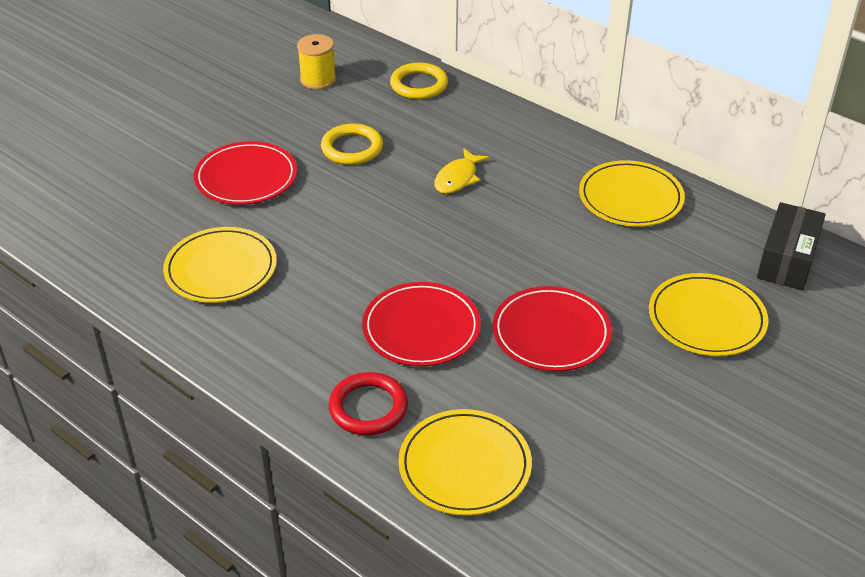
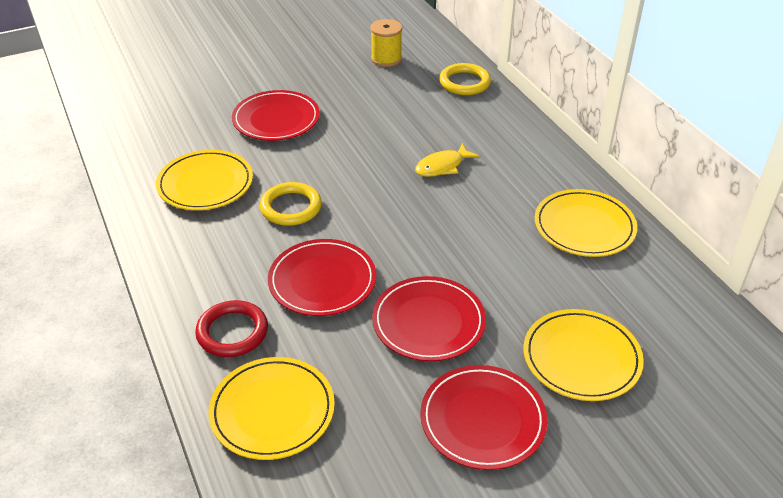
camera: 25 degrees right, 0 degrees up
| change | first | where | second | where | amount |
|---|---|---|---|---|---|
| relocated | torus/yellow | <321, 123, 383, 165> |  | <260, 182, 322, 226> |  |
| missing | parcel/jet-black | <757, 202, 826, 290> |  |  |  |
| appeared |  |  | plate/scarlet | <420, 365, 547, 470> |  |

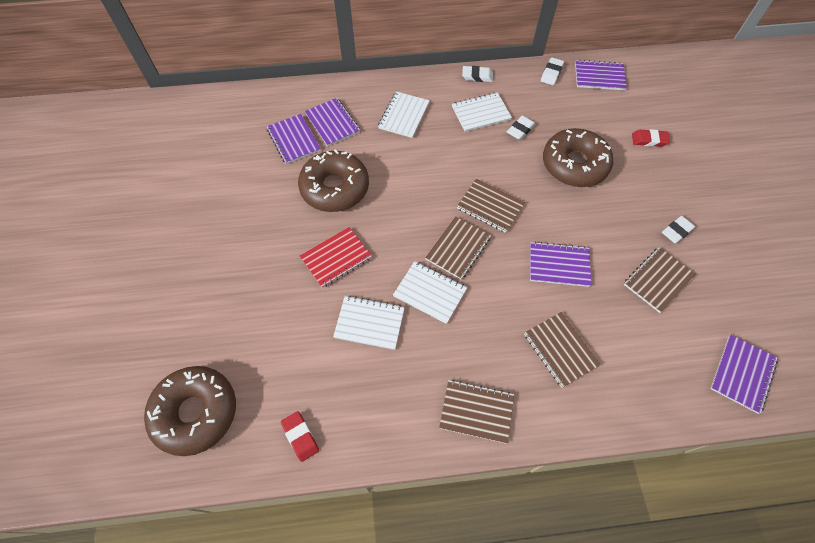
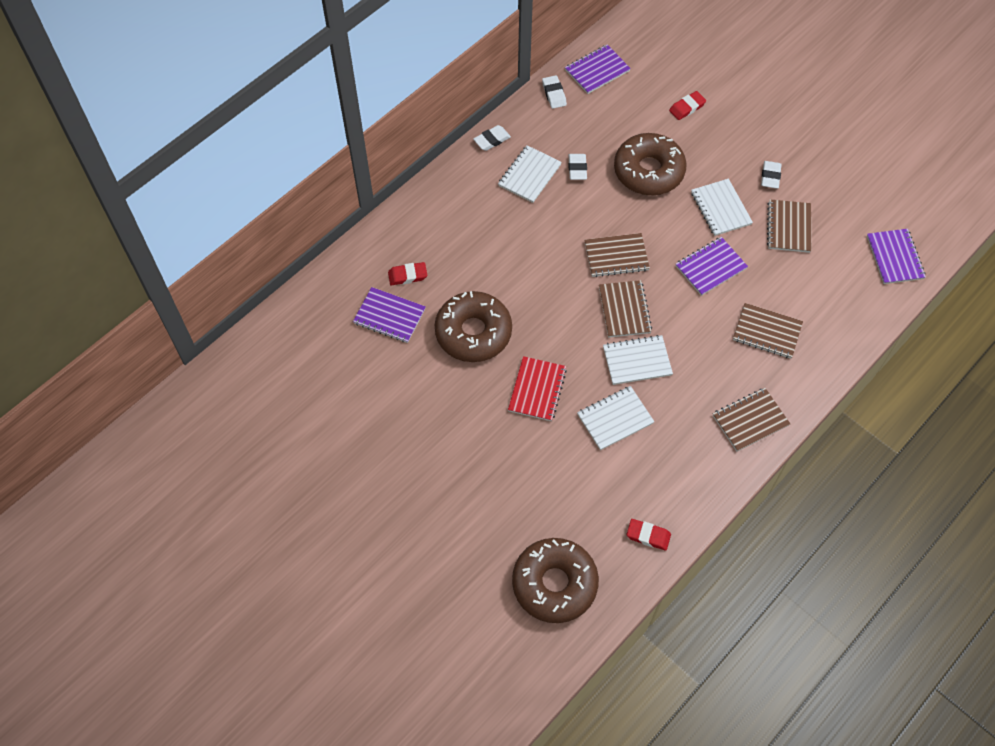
camera: 40 degrees left, 0 degrees up
| change | first | where | second | where | amount |
|---|---|---|---|---|---|
| exchanged | exercise book/purple | <305, 98, 360, 147> | eraser/scarlet | <388, 262, 427, 285> |  |
| relocated | exercise book/white | <378, 91, 430, 138> |  | <691, 179, 753, 236> |  |

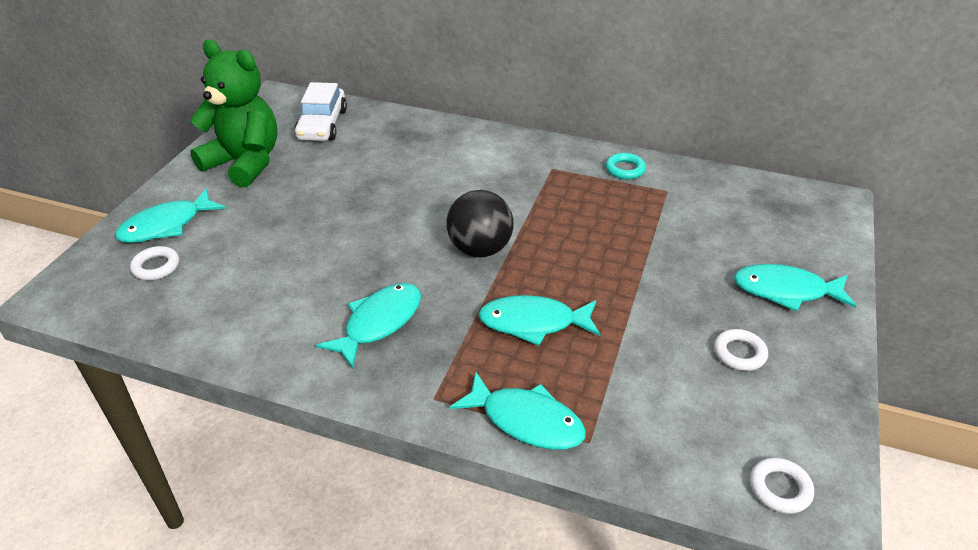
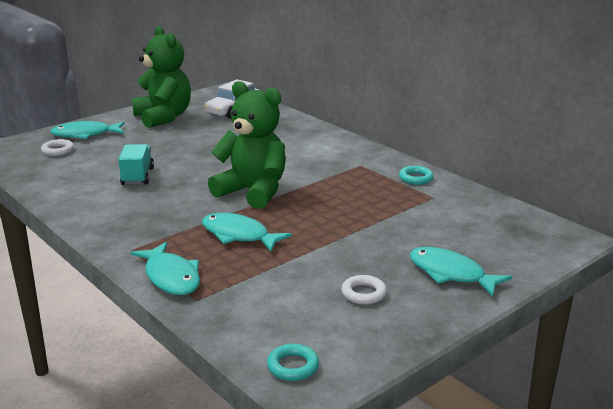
camera: 30 degrees right, 15 degrees down
| change | first | where | second | where | amount |
|---|---|---|---|---|---|
| missing | toy fish/turquoise | <316, 283, 421, 369> |  |  |  |
| exchanged | ball/jet-black | <446, 190, 514, 257> | teddy/leaf-green | <208, 81, 286, 209> |  |
| colour | torus/white | <750, 458, 814, 514> | torus/turquoise | <267, 344, 319, 381> |  |
| appeared |  |  | toy truck/turquoise | <118, 144, 154, 185> |  |

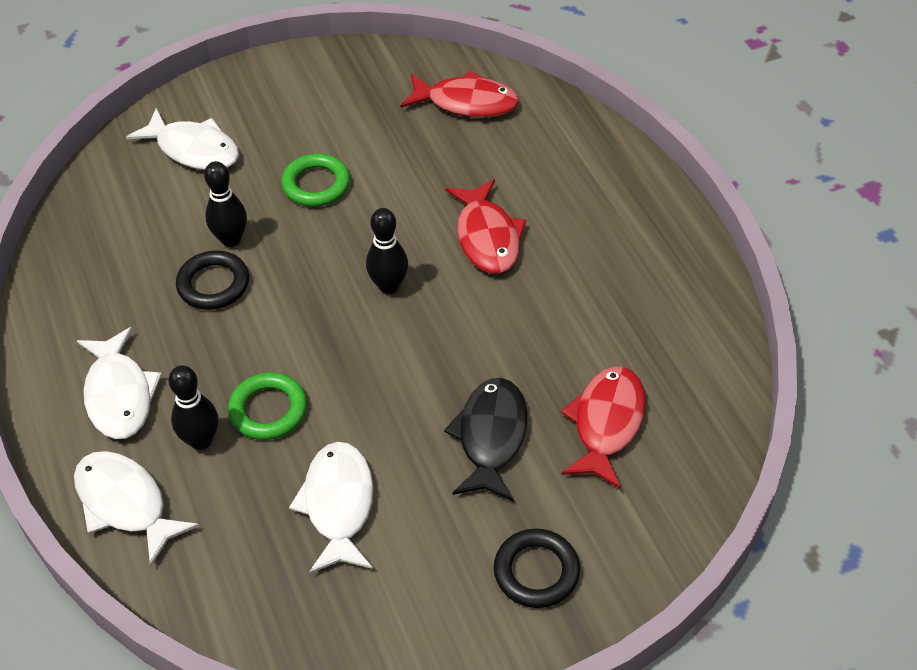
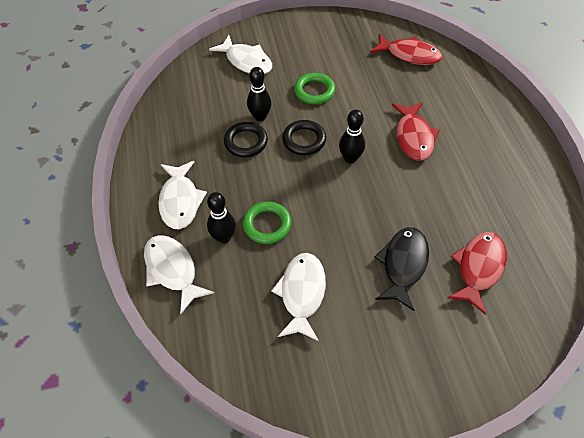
camera: 10 degrees right, 5 degrees up
| change | first | where | second | where | amount |
|---|---|---|---|---|---|
| relocated | torus/jet-black | <494, 528, 580, 608> |  | <282, 120, 326, 155> |  |

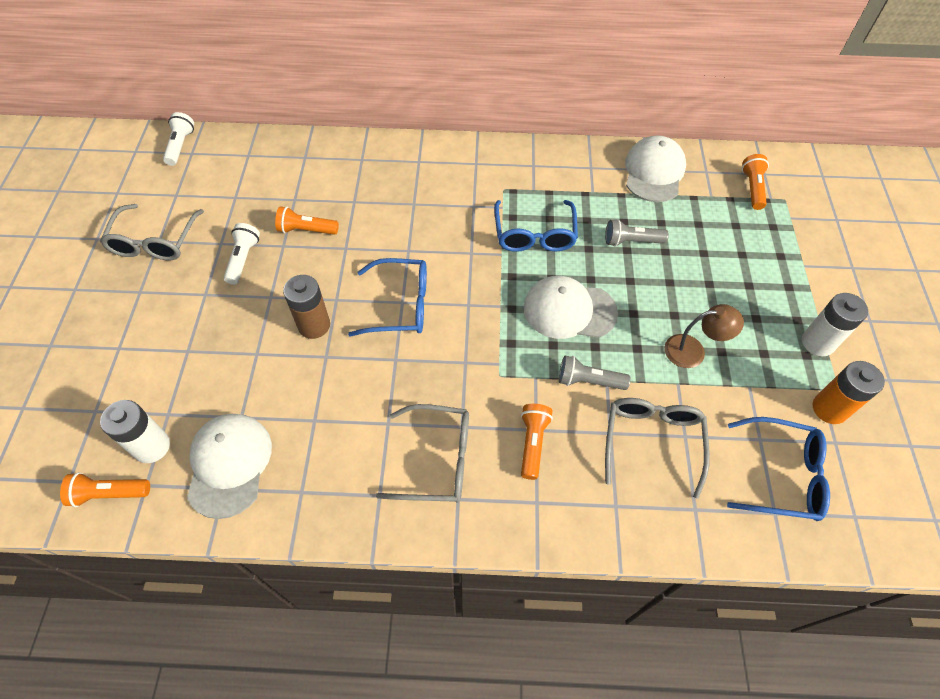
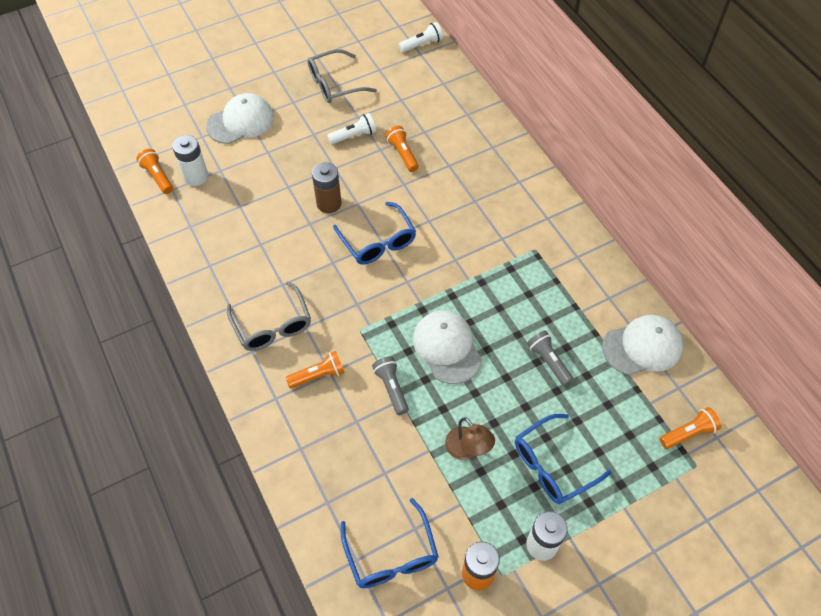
camera: 60 degrees right, 0 degrees up
| change | first | where | second | where | amount |
|---|---|---|---|---|---|
| relocated | peaked cap/white | <187, 414, 272, 519> |  | <206, 93, 274, 144> |  |
| relocated | eyeglasses/cobalt | <494, 200, 578, 252> |  | <515, 414, 612, 504> |  |
| missing | eyeglasses/gray | <605, 398, 710, 499> |  |  |  |

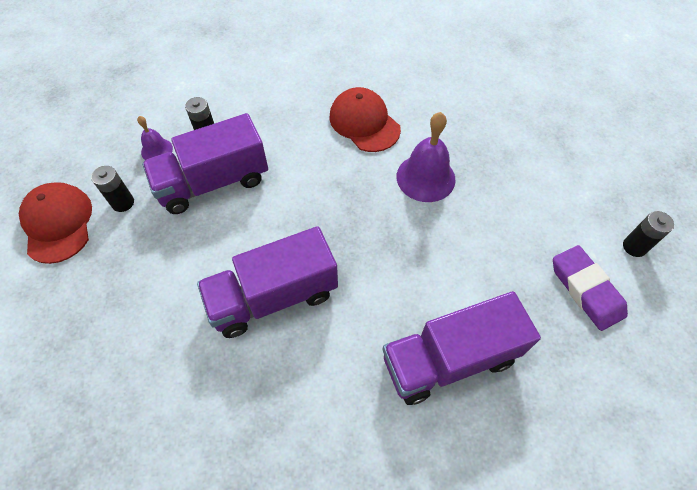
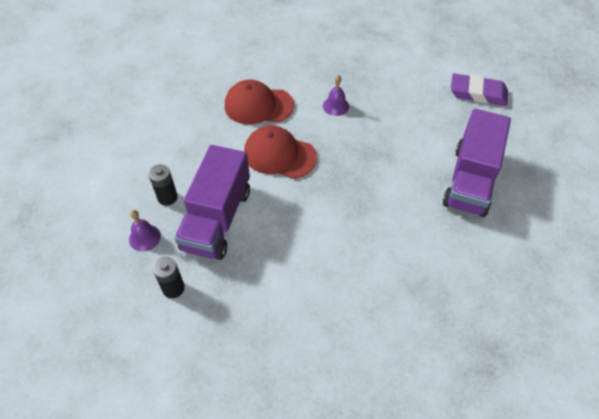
camera: 50 degrees left, 5 degrees down
| change | first | where | second | where | amount |
|---|---|---|---|---|---|
| relocated | peaked cap/scarlet | <19, 182, 92, 264> |  | <244, 125, 317, 179> |  |
| missing | toy truck/purple | <197, 226, 338, 338> |  |  |  |
| size | school bell/purple | <397, 112, 456, 202> |  | <323, 75, 349, 116> | x0.55 |
| missing | AA battery/jet-black | <623, 211, 674, 257> |  |  |  |

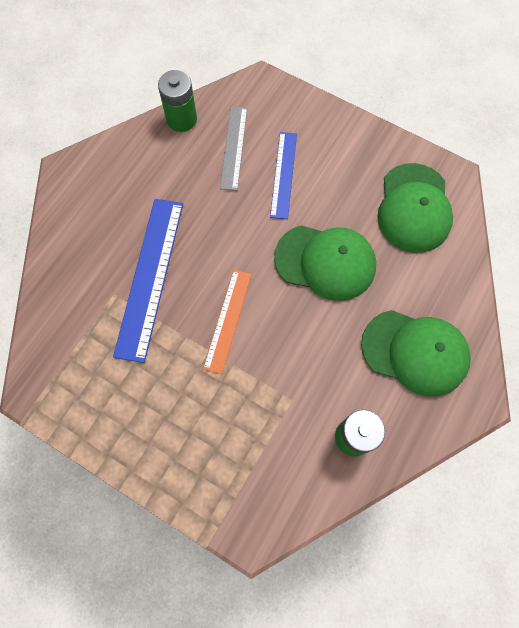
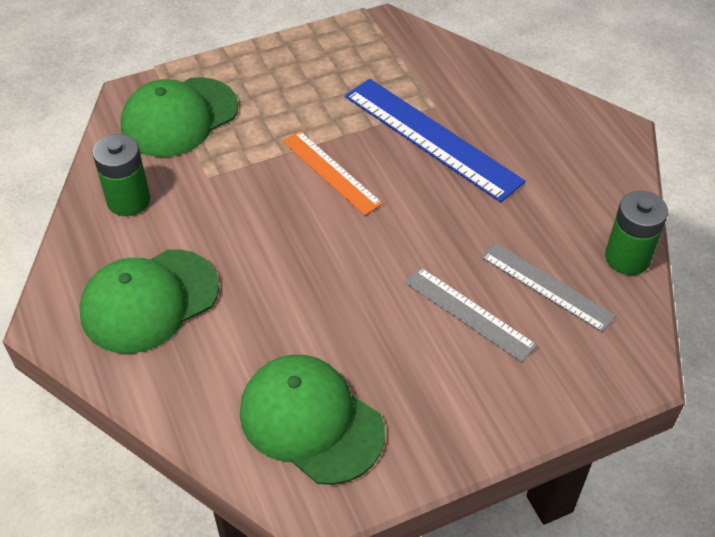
camera: 125 degrees right, 20 degrees down
| change | first | where | second | where | amount |
|---|---|---|---|---|---|
| colour | straightedge/cobalt | <270, 132, 297, 219> | straightedge/gray | <405, 267, 537, 362> |  |
| relocated | peaked cap/leaf-green | <274, 225, 376, 301> |  | <120, 77, 238, 157> |  |

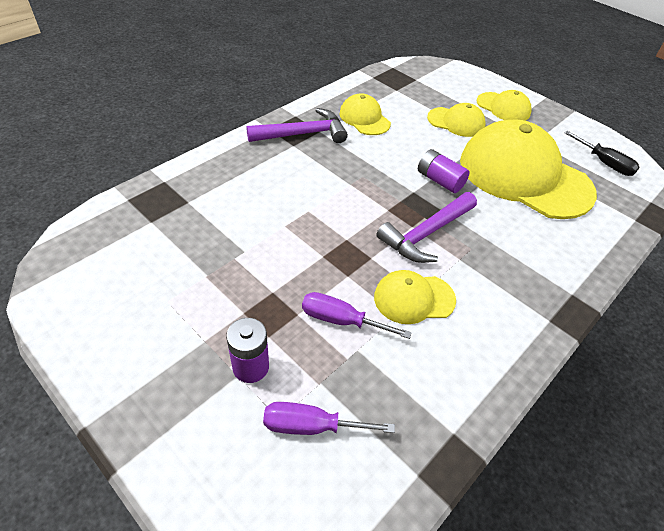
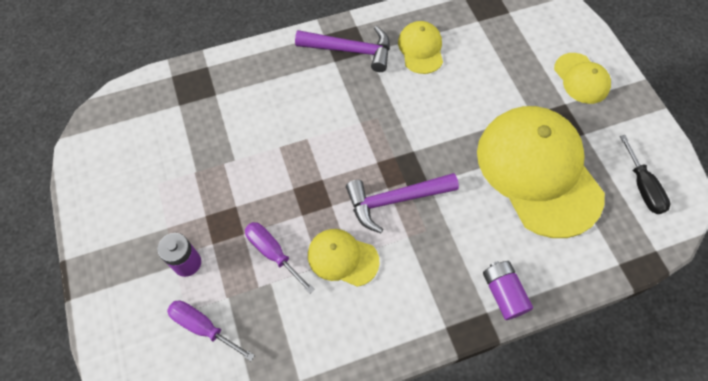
camera: 30 degrees right, 15 degrees up
| change | first | where | second | where | amount |
|---|---|---|---|---|---|
| relocated | AA battery/purple | <418, 149, 470, 193> |  | <483, 261, 533, 320> |  |
| missing | peaked cap/yellow | <427, 103, 486, 137> |  |  |  |

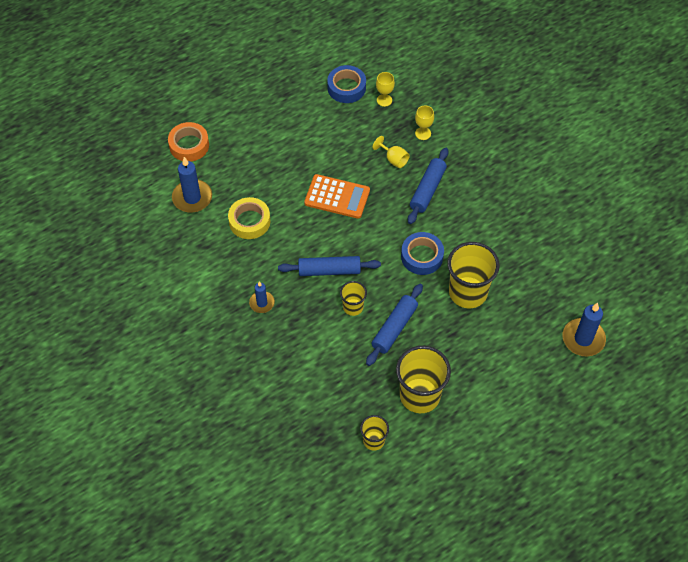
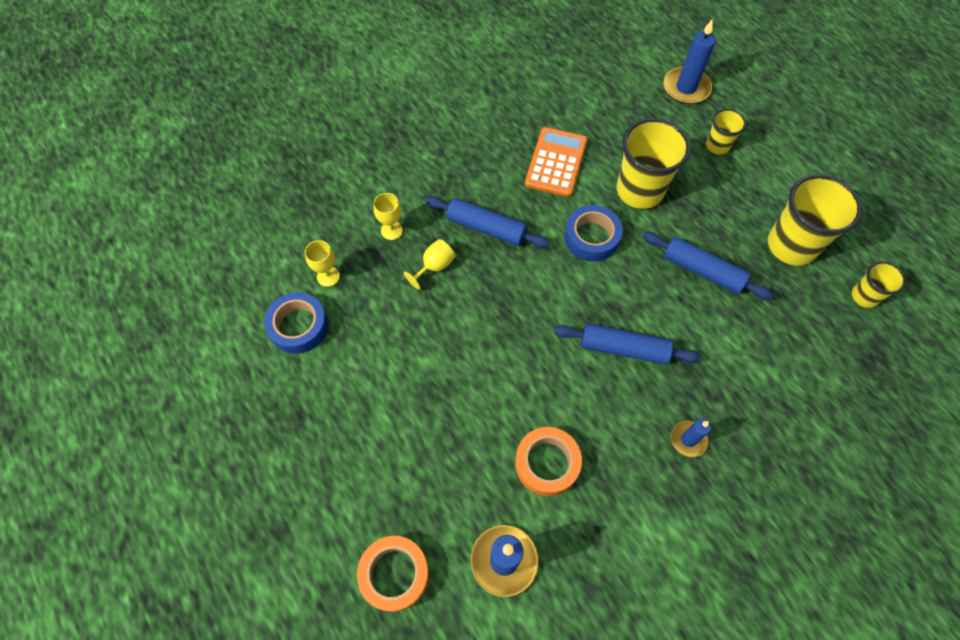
camera: 90 degrees left, 5 degrees up
| change | first | where | second | where | amount |
|---|---|---|---|---|---|
| colour | tape/yellow | <228, 197, 271, 239> | tape/bright orange | <515, 427, 582, 496> |  |
| spun | rolling pin/cobalt | <278, 256, 381, 276> |  | <554, 323, 701, 365> | 75 degrees counterclockwise |
| relocated | pocket calculator/bright orange | <304, 174, 370, 219> |  | <525, 127, 587, 197> |  |
| relocated | cup/yellow | <340, 281, 367, 316> |  | <706, 109, 746, 155> |  |

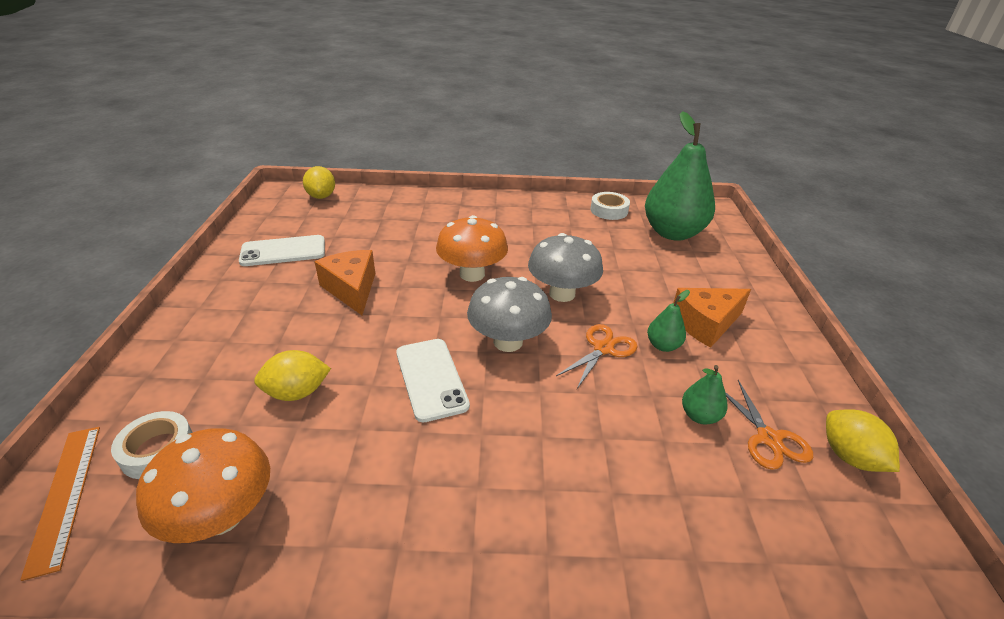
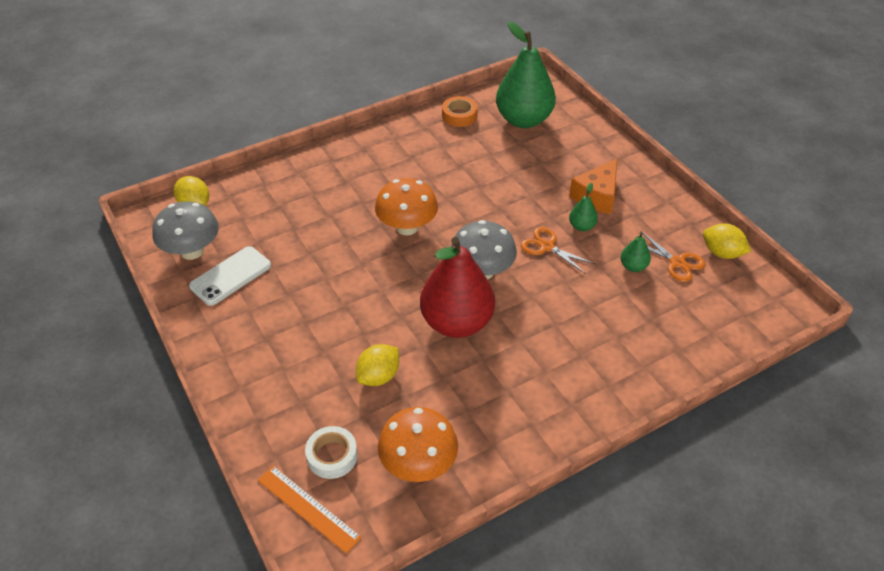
camera: 30 degrees left, 10 degrees up
| change | first | where | second | where | amount |
|---|---|---|---|---|---|
| missing | piece of cheese/bright orange | <314, 250, 375, 315> |  |  |  |
| exchanged | mobile phone/white | <396, 339, 470, 422> | pear/scarlet | <420, 237, 495, 338> |  |
| relocated | toadstool/gray | <528, 233, 603, 302> |  | <153, 201, 219, 260> |  |
| spun | pair of scissors/bright orange | <556, 324, 638, 389> |  | <521, 227, 595, 274> | 60 degrees counterclockwise |
| colour | tape/white | <590, 192, 630, 220> | tape/bright orange | <442, 96, 478, 127> |  |

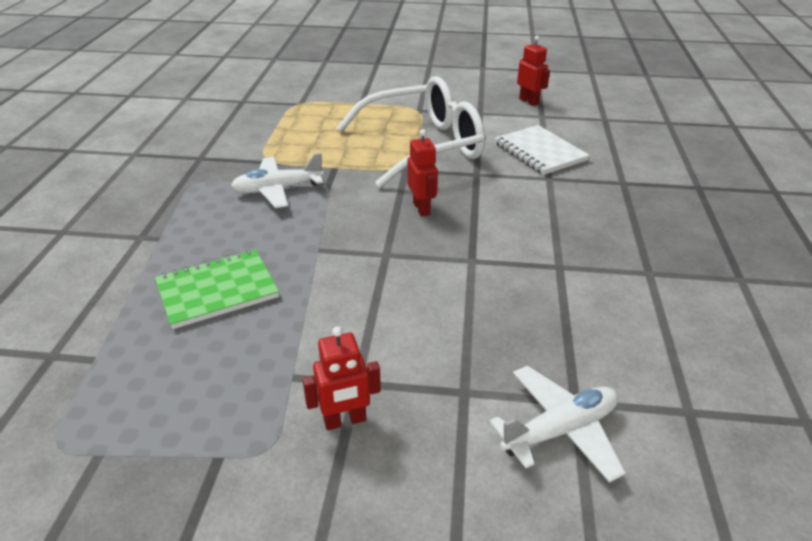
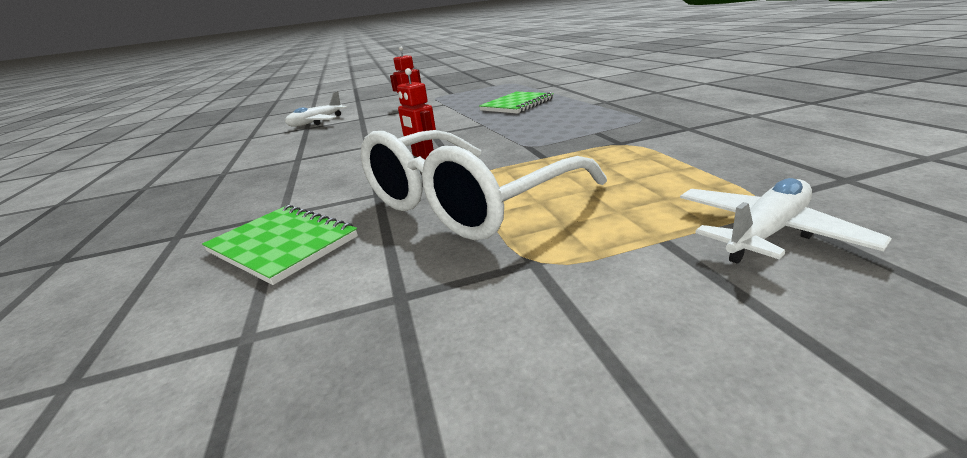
camera: 160 degrees right, 10 degrees down
| change | first | where | second | where | amount |
|---|---|---|---|---|---|
| relocated | aeroplane/white | <231, 153, 324, 208> |  | <680, 178, 892, 264> |  |
| colour | exercise book/white | <495, 125, 590, 175> | exercise book/leaf-green | <202, 205, 358, 285> |  |
| missing | robot figure/scarlet | <517, 35, 550, 106> |  |  |  |

